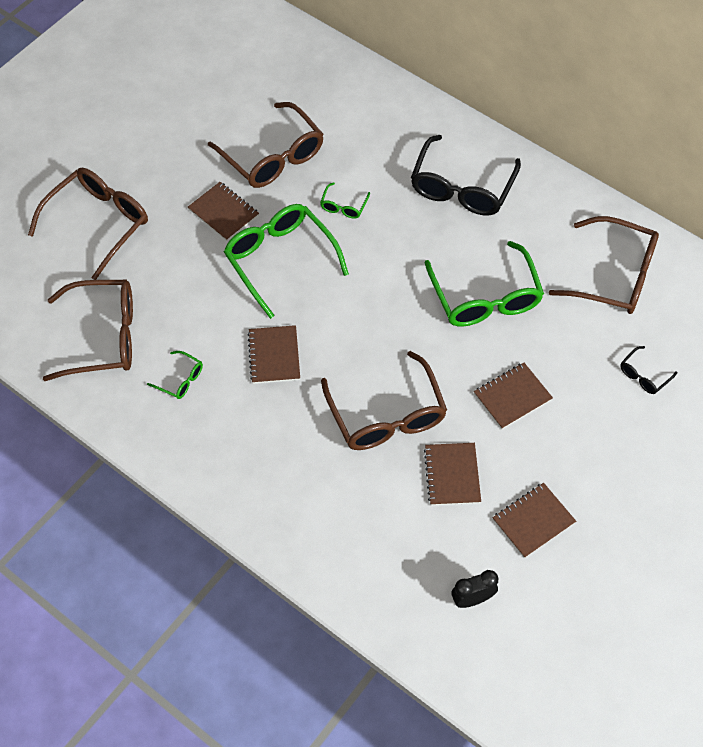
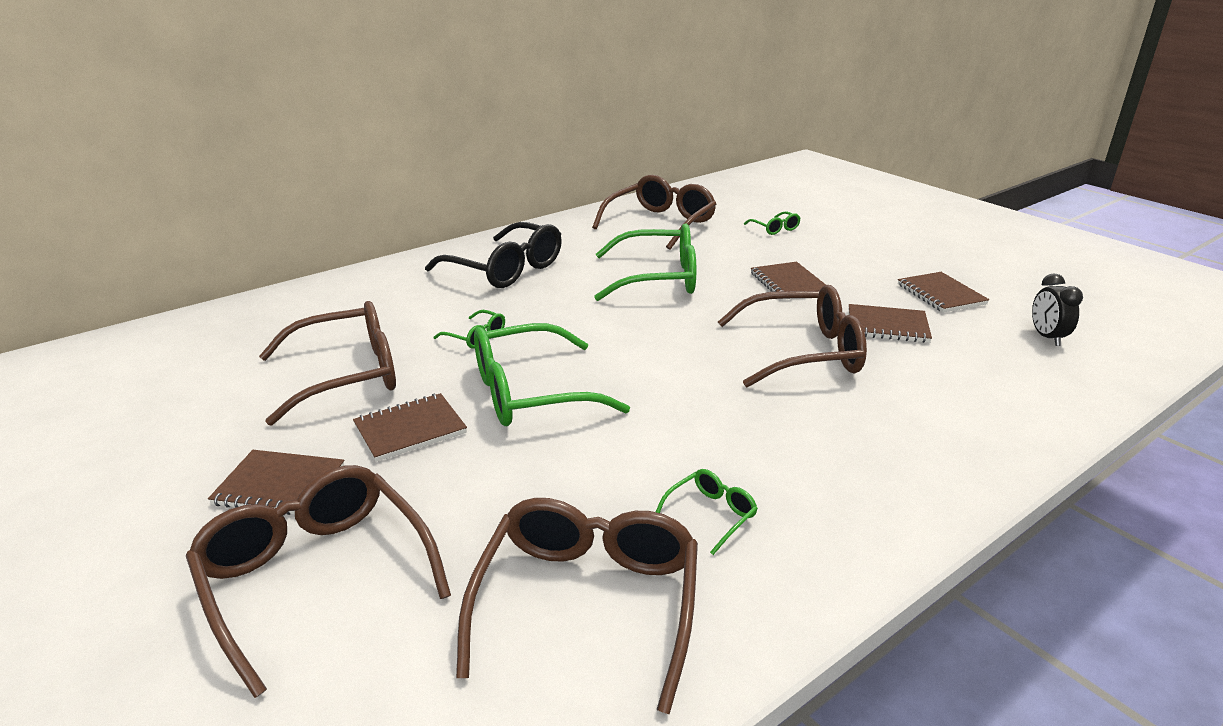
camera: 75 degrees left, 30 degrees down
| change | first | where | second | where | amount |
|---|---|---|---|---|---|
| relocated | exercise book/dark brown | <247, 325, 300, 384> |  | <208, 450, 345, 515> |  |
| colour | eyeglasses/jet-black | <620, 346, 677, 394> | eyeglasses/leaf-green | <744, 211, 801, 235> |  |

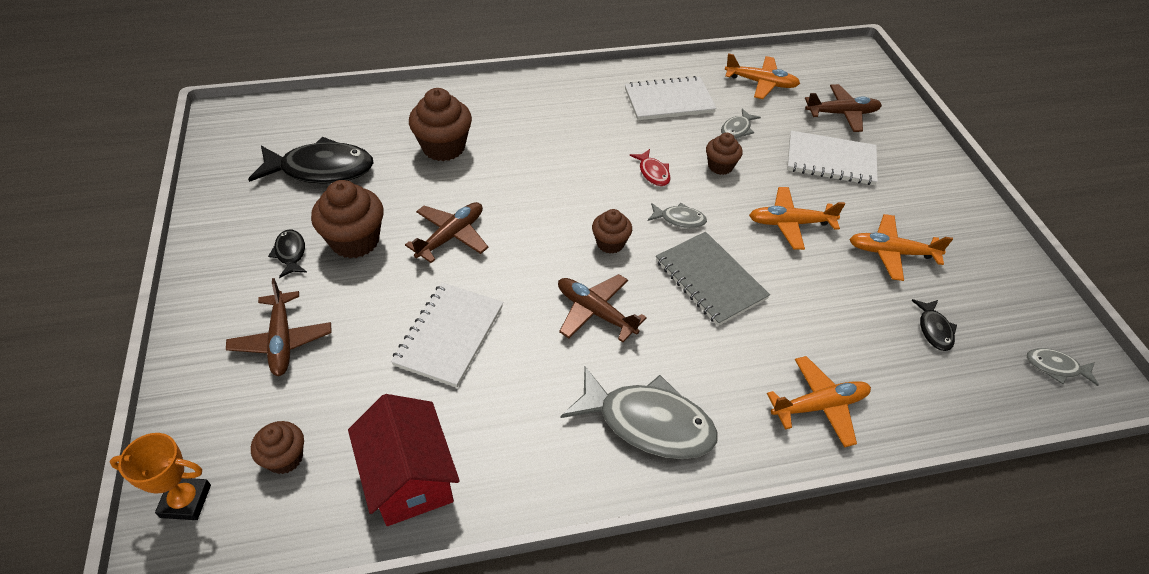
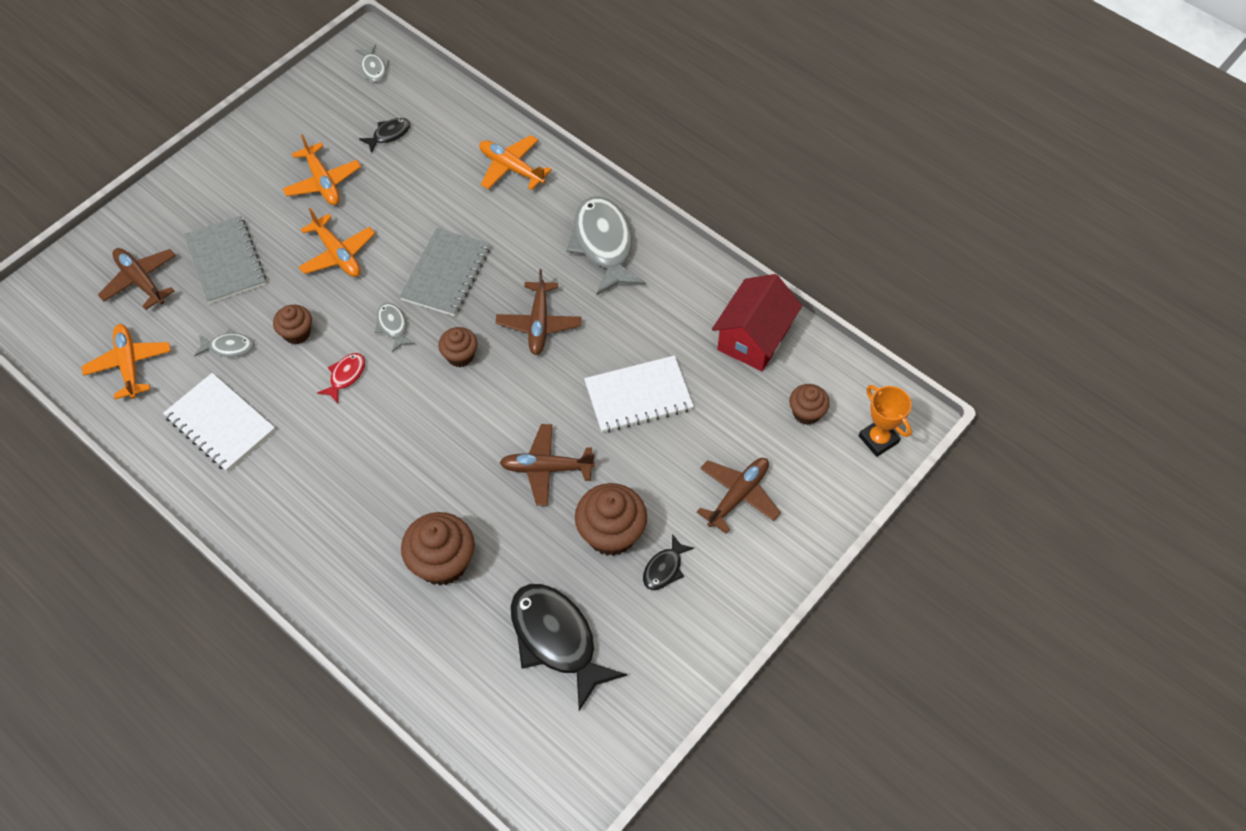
camera: 125 degrees left, 10 degrees up
| change | first | where | second | where | amount |
|---|---|---|---|---|---|
| colour | exercise book/white | <787, 131, 878, 185> | exercise book/gray | <184, 215, 266, 304> |  |

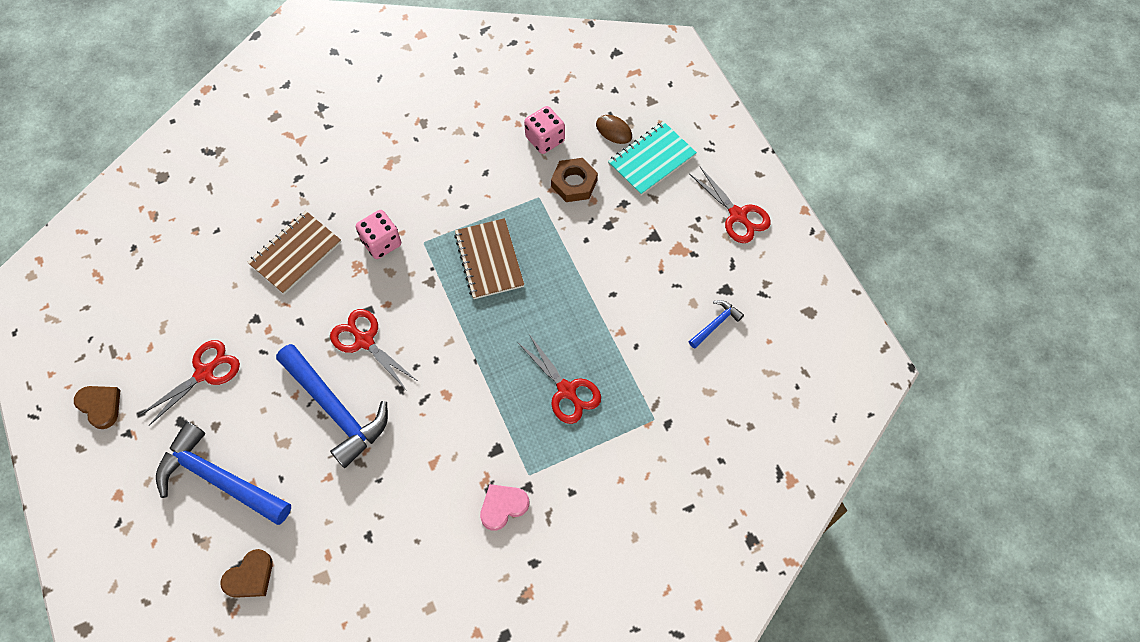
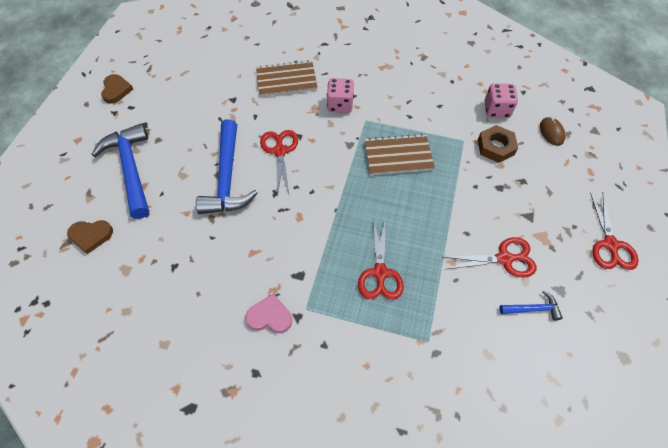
camera: 40 degrees right, 5 degrees down
| change | first | where | second | where | amount |
|---|---|---|---|---|---|
| relocated | pair of scissors/scarlet | <140, 340, 240, 426> |  | <444, 237, 537, 278> |  |
| spun | exercise book/dark brown | <454, 218, 524, 299> |  | <364, 134, 435, 175> | 60 degrees clockwise |
| missing | exercise book/turquoise | <608, 121, 697, 196> |  |  |  |

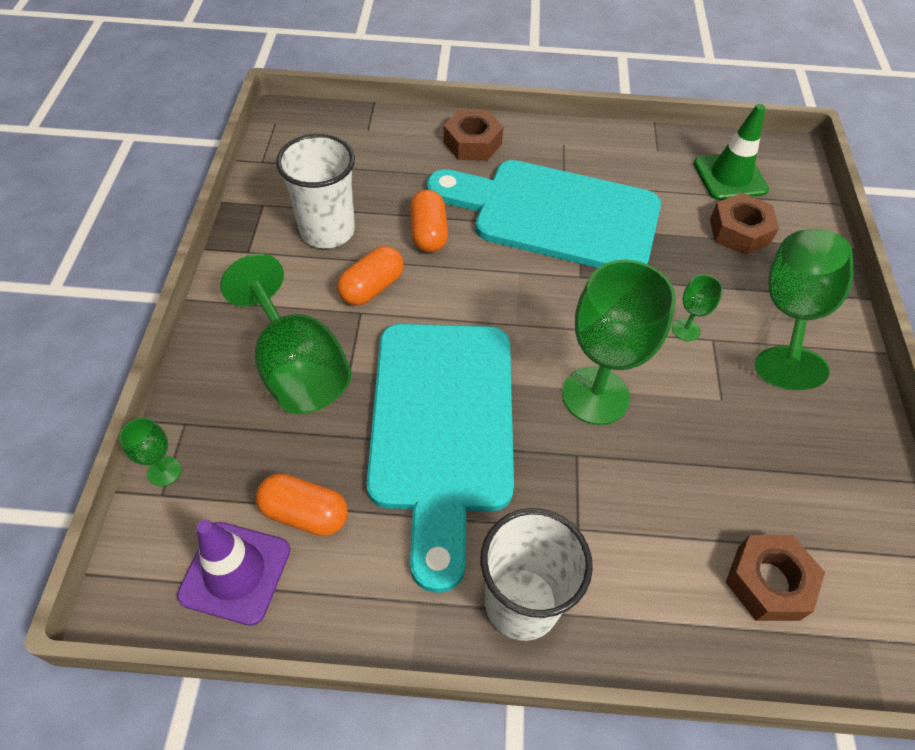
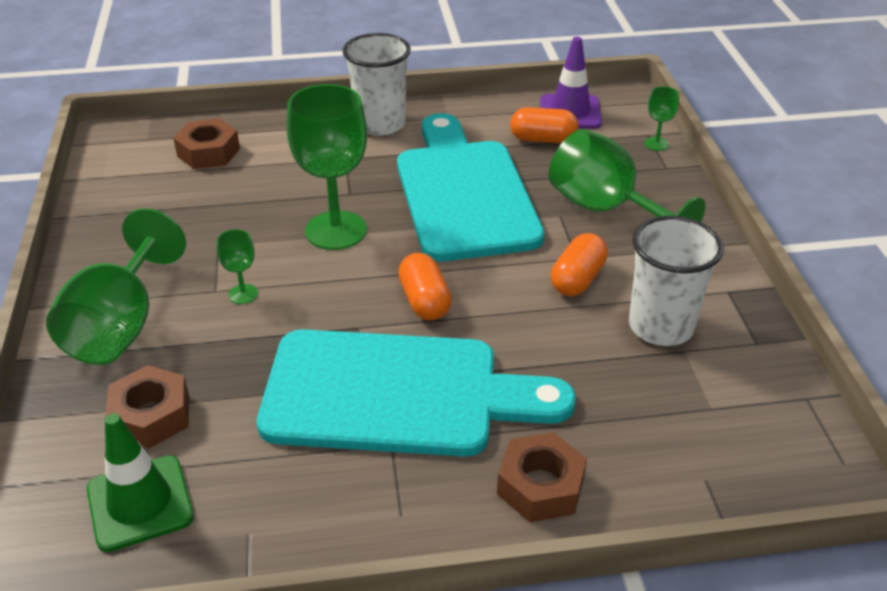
camera: 170 degrees right, 15 degrees down
| change | first | where | second | where | amount |
|---|---|---|---|---|---|
| relocated | pill shape/bright orange | <410, 190, 448, 253> |  | <398, 253, 452, 320> |  |

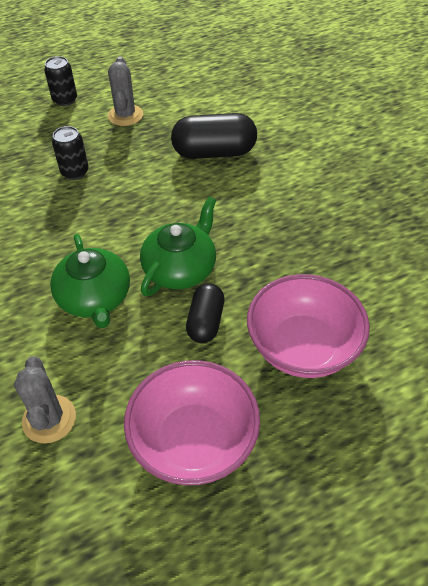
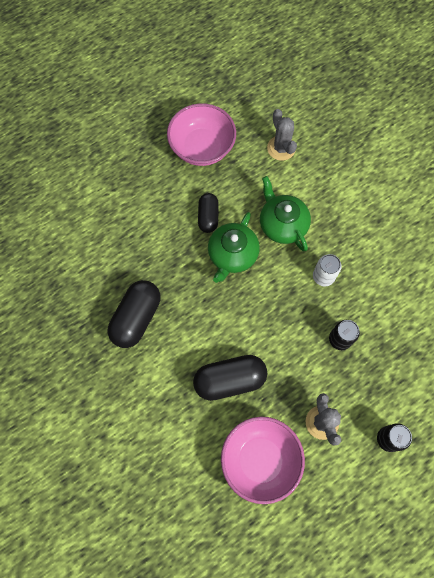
camera: 170 degrees right, 20 degrees up
| change | first | where | second | where | amount |
|---|---|---|---|---|---|
| relocated | serving bowl/rose-pink | <247, 274, 370, 378> |  | <221, 417, 305, 504> |  |
| appeared |  |  | pill shape/jet-black | <108, 280, 160, 348> |  |
| appeared |  |  | tin/white | <313, 254, 342, 286> |  |

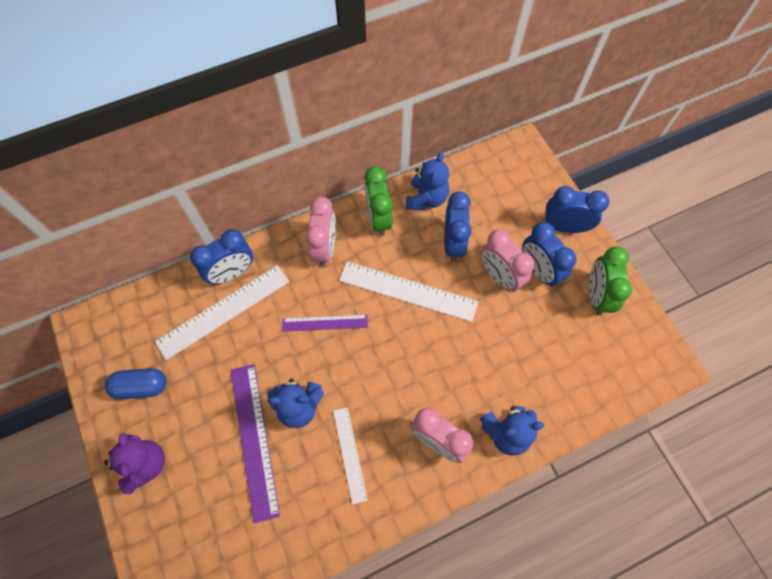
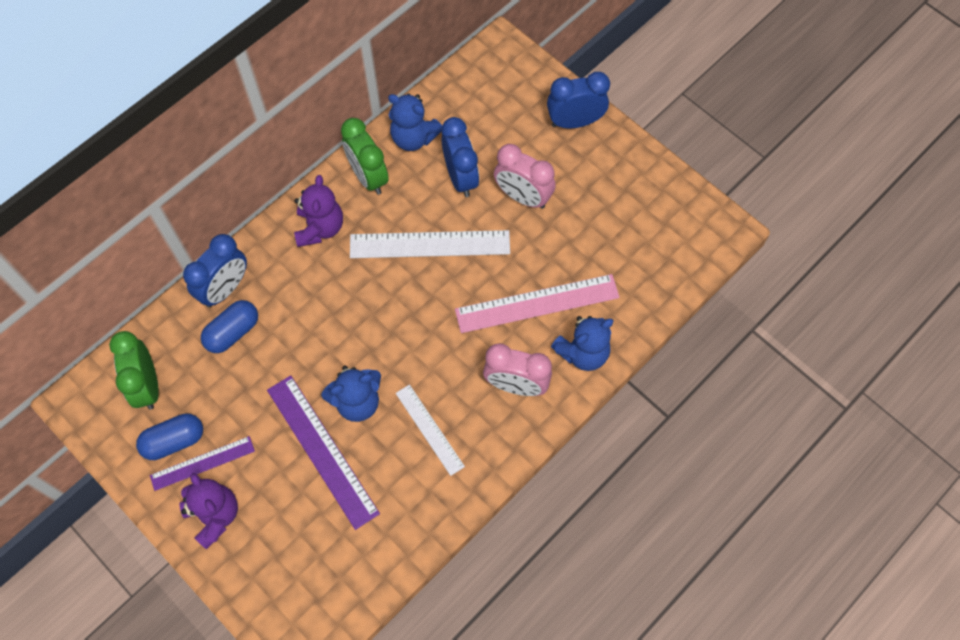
camera: 20 degrees left, 0 degrees up
| change | first | where | second | where | amount |
|---|---|---|---|---|---|
| exchanged | straightedge/white | <155, 265, 289, 360> | pill shape/cobalt | <201, 300, 258, 353> |  |
| relocated | straightedge/purple | <282, 314, 368, 332> |  | <150, 436, 255, 491> |  |
| exchanged | bedside clock/rose-pink | <306, 197, 336, 267> | teddy/purple | <294, 175, 343, 247> |  |
| spun | teddy/cobalt | <406, 152, 449, 210> |  | <388, 94, 442, 151> | 120 degrees clockwise |
| missing | bedside clock/cobalt | <522, 222, 577, 287> |  |  |  |
| relocated | bedside clock/leaf-green | <589, 246, 632, 316> |  | <109, 331, 159, 410> |  |
| appeared |  |  | straightedge/rose-pink | <455, 274, 620, 333> |  |

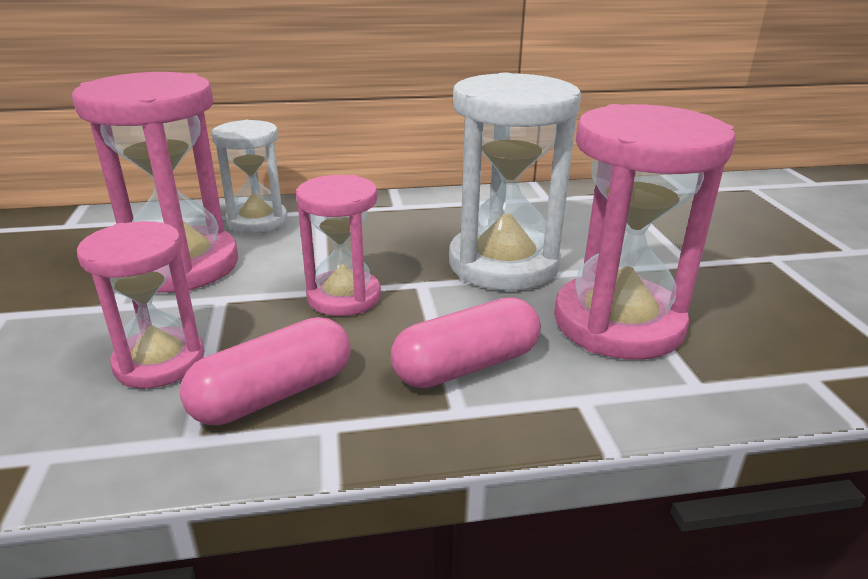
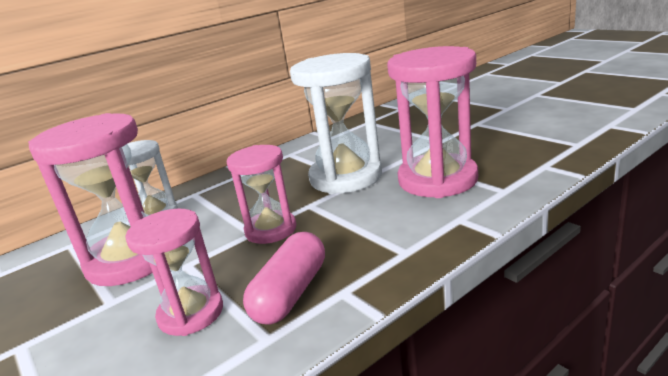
camera: 25 degrees left, 5 degrees down
| change | first | where | second | where | amount |
|---|---|---|---|---|---|
| missing | pill shape/rose-pink | <391, 297, 541, 388> |  |  |  |

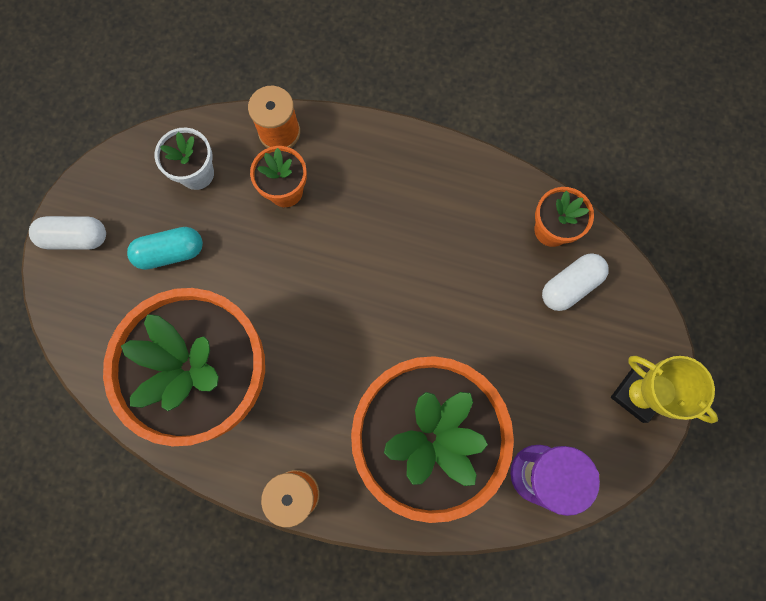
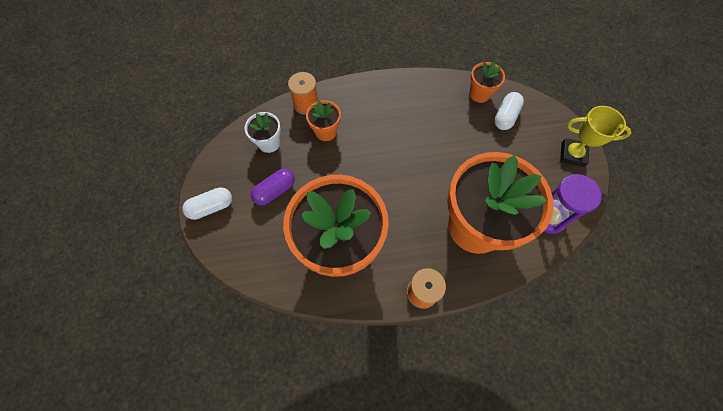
camera: 25 degrees left, 10 degrees down
| change | first | where | second | where | amount |
|---|---|---|---|---|---|
| colour | pill shape/turquoise | <127, 227, 203, 270> | pill shape/purple | <251, 169, 295, 205> |  |

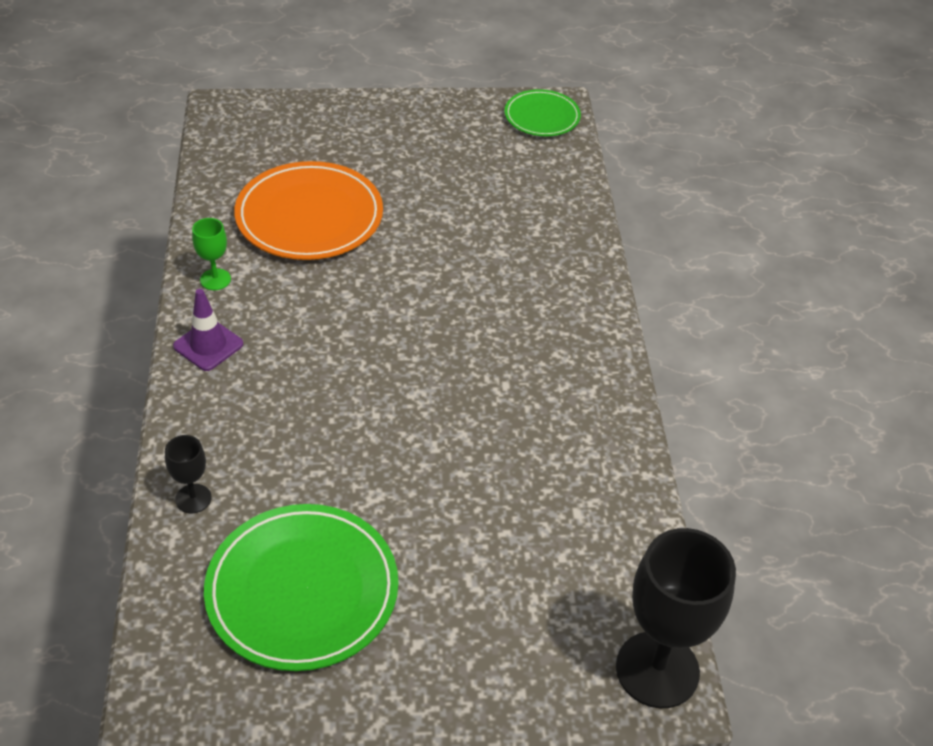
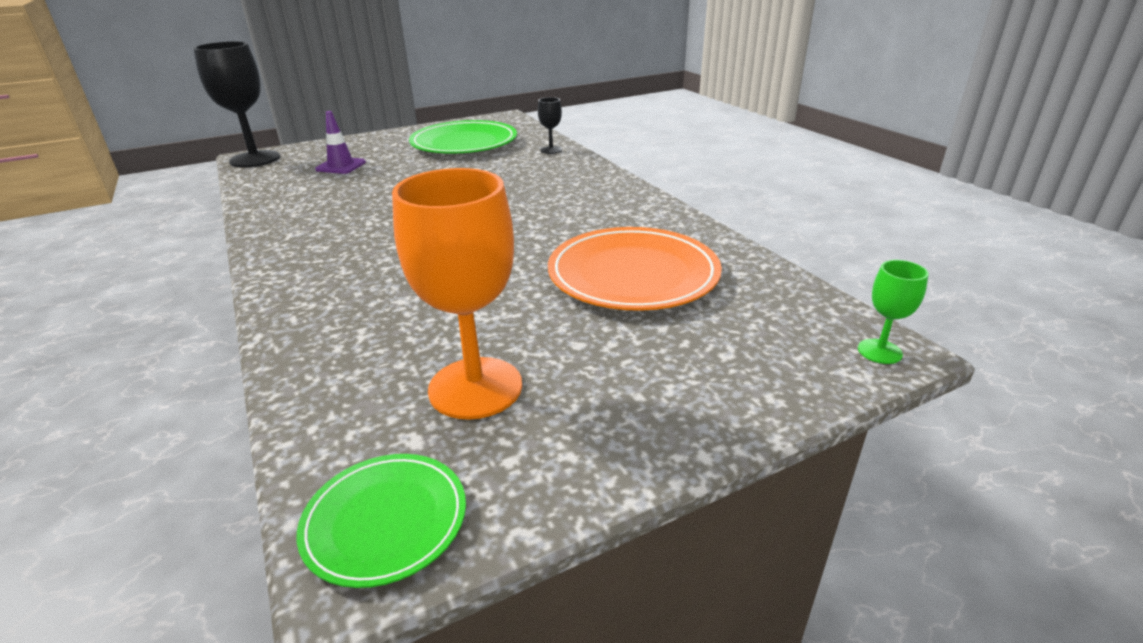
camera: 160 degrees right, 15 degrees down
| change | first | where | second | where | amount |
|---|---|---|---|---|---|
| relocated | traffic cone/purple | <173, 289, 243, 371> |  | <315, 111, 366, 174> |  |
| relocated | wine glass/leaf-green | <192, 218, 231, 290> |  | <858, 260, 929, 364> |  |
| appeared |  |  | wine glass/bright orange | <392, 168, 522, 420> |  |

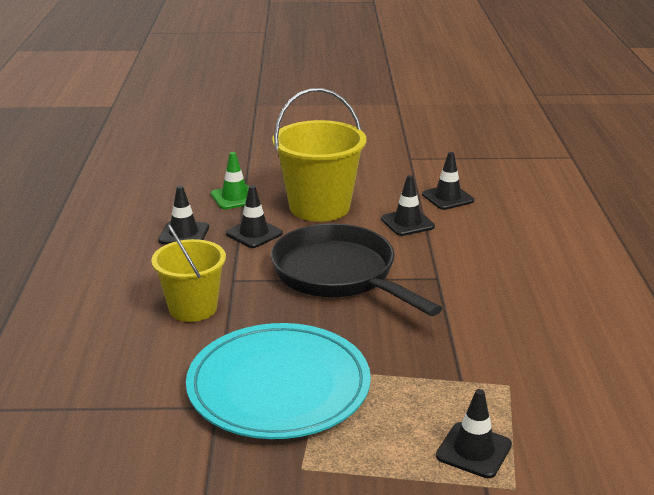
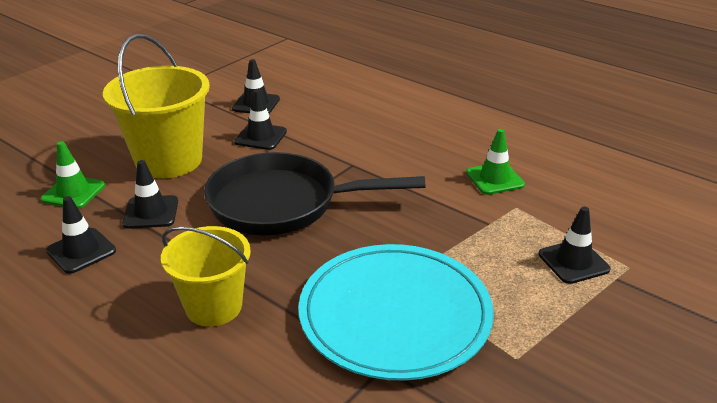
camera: 50 degrees left, 5 degrees up
| change | first | where | second | where | amount |
|---|---|---|---|---|---|
| appeared |  |  | traffic cone/leaf-green | <466, 129, 525, 195> |  |

